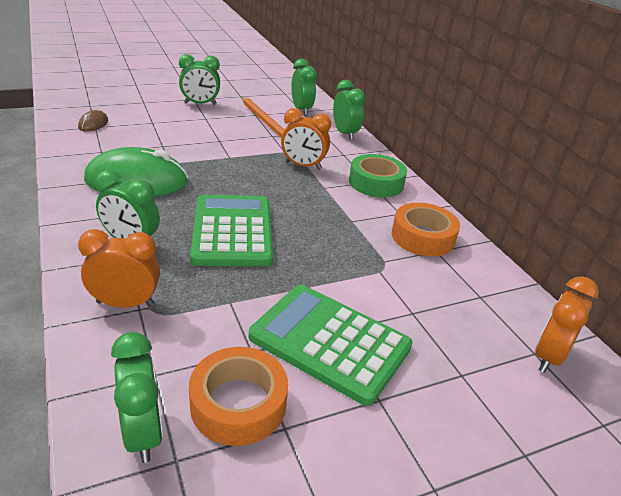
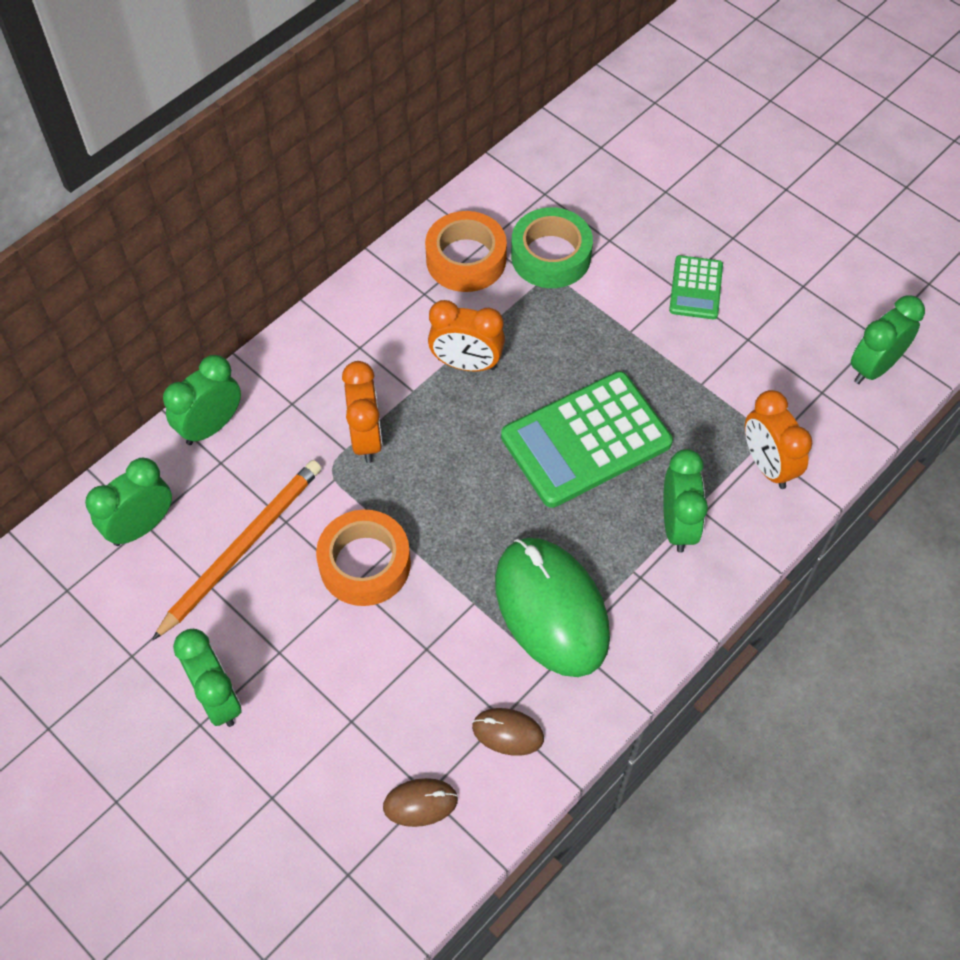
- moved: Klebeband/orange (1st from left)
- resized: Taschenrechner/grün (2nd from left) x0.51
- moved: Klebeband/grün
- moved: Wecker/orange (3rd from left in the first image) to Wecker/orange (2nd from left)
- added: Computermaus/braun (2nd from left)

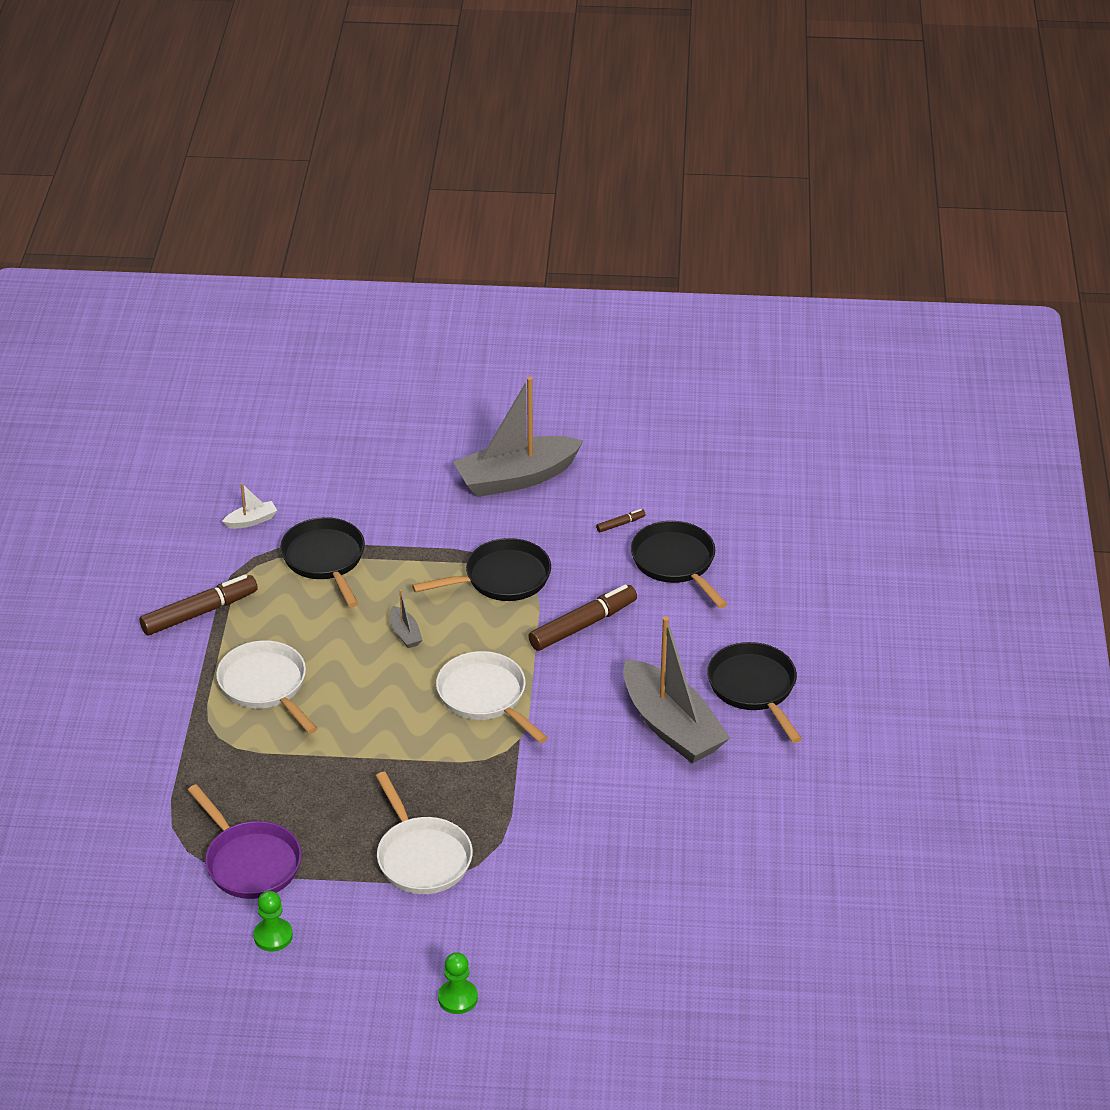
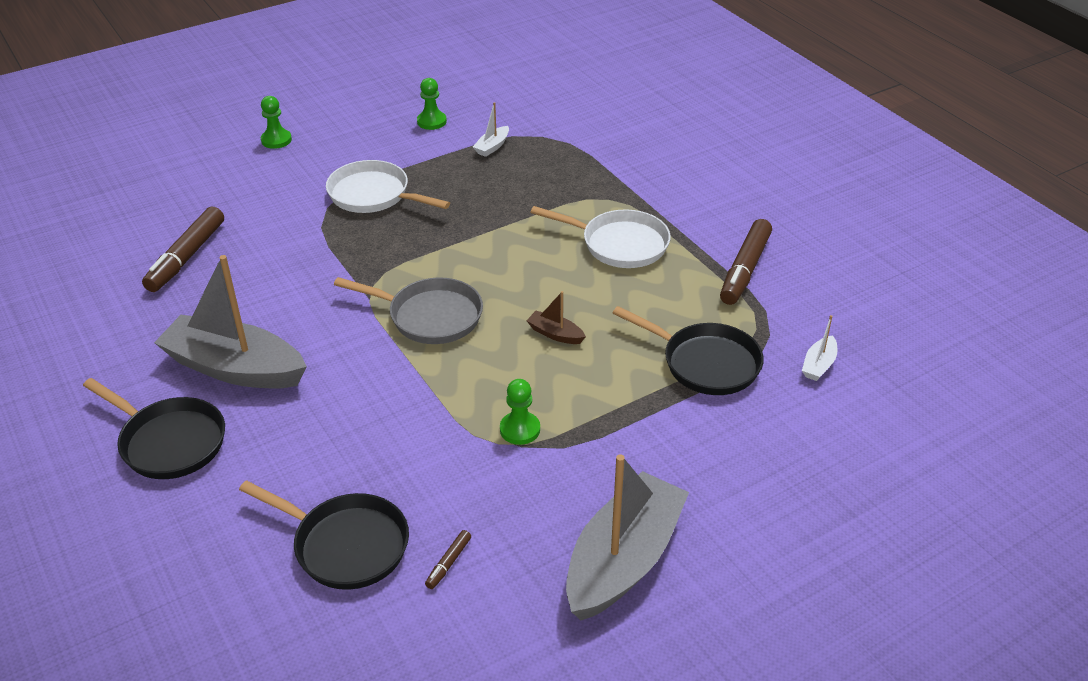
- replaced: Pfanne/lila to Boot/weiß (1st from left)
- recoloured: Boot/grau (1st from left) to Boot/braun
- replaced: Pfanne/schwarz (2nd from left) to Bauer/grün (3rd from left)
- recoloured: Pfanne/weiß (3rd from left) to Pfanne/grau
- moved: Filzstift/braun (2nd from left in the first image) to Filzstift/braun (1st from left)

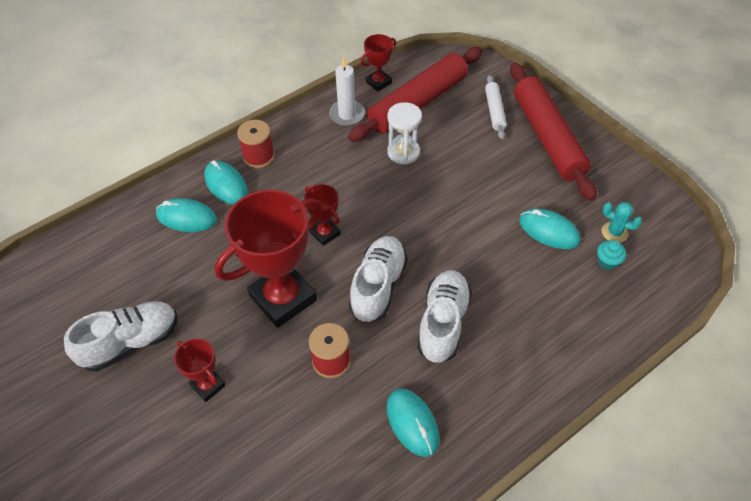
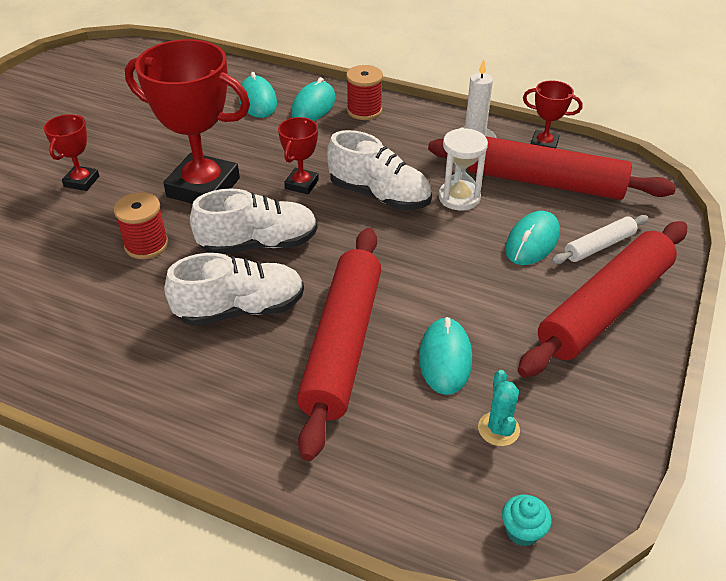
- moved: Schuh/weiß (1st from left in the first image) to Schuh/weiß (3rd from left)
- moved: Computermaus/türkis (3rd from left in the first image) to Computermaus/türkis (4th from left)
- moved: Muffin/türkis
- added: Nudelholz/rot (1st from left)

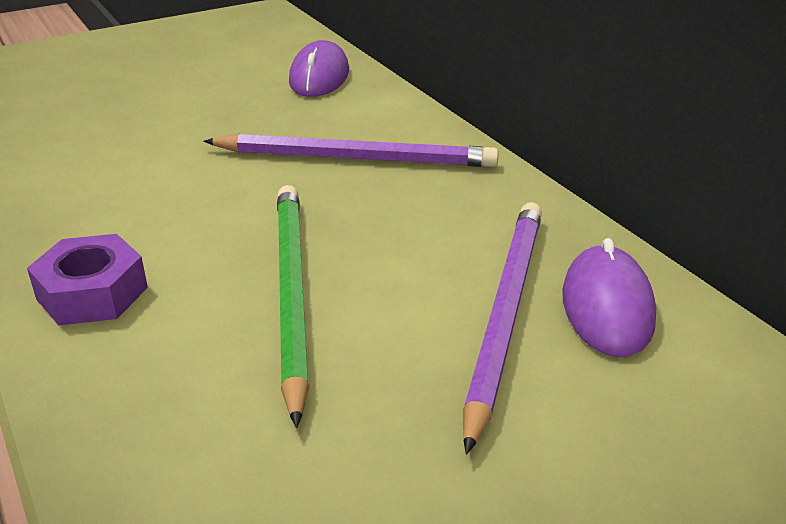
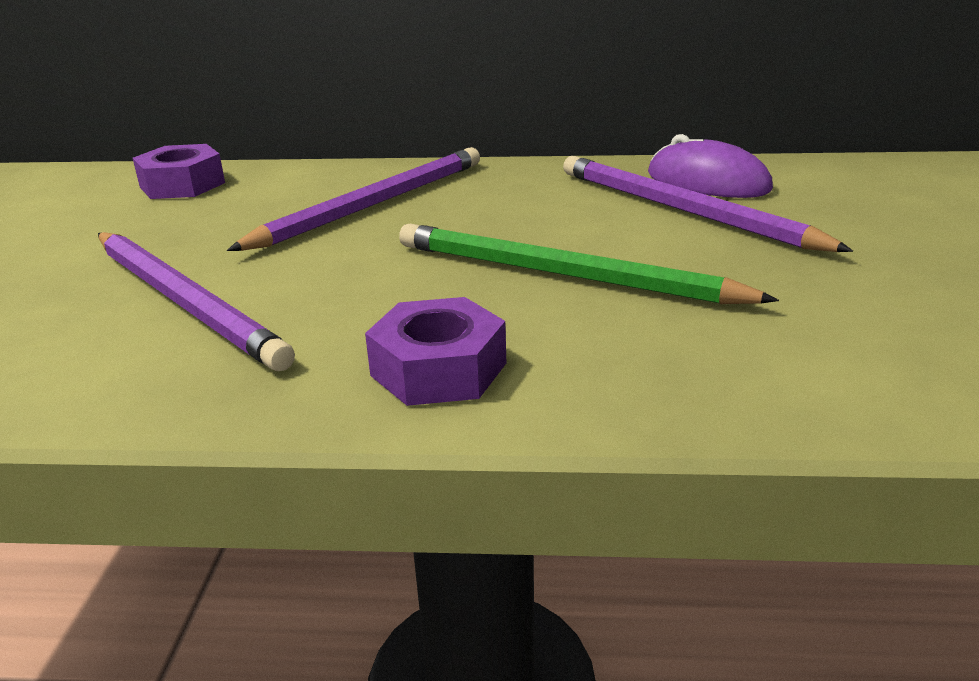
- replaced: Computermaus/lila (1st from left) to Sechskantmutter/lila (1st from left)
- added: Bleistift/lila (1st from left)

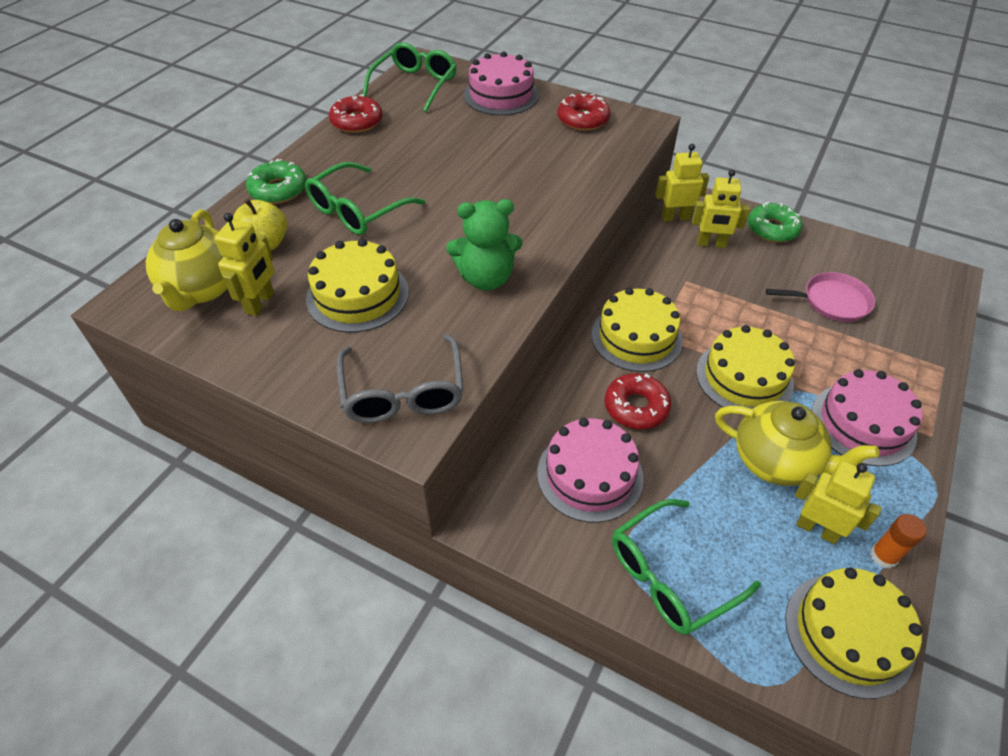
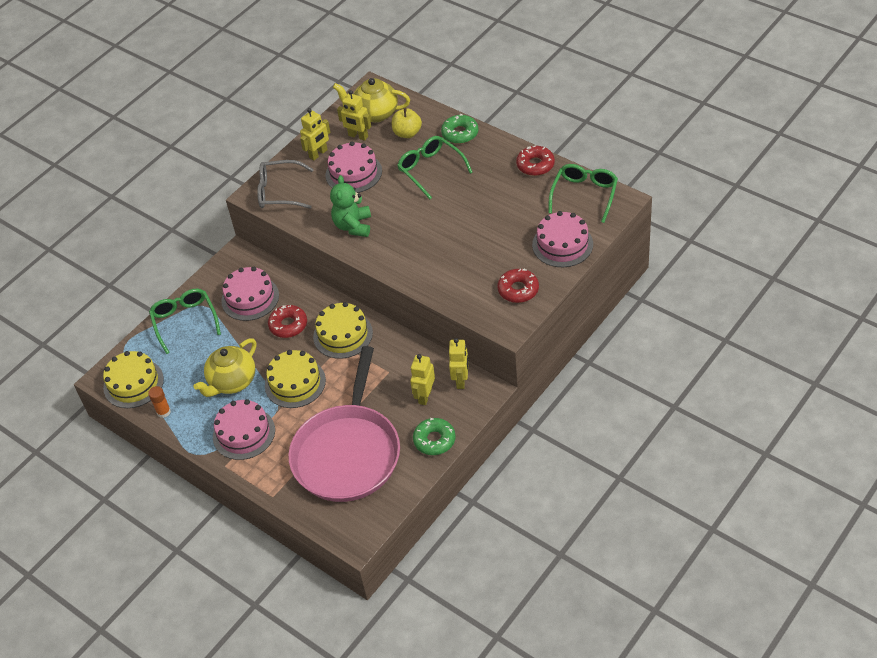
- recoloured: Kuchen/gelb (1st from left) to Kuchen/rosa (3rd from left)
- turned: Brille/grün (2nd from left in the first image) 105 degrees counterclockwise
- resized: Pfanne/rosa x2.28
- moved: Roboter/gelb (4th from left in the first image) to Roboter/gelb (1st from left)

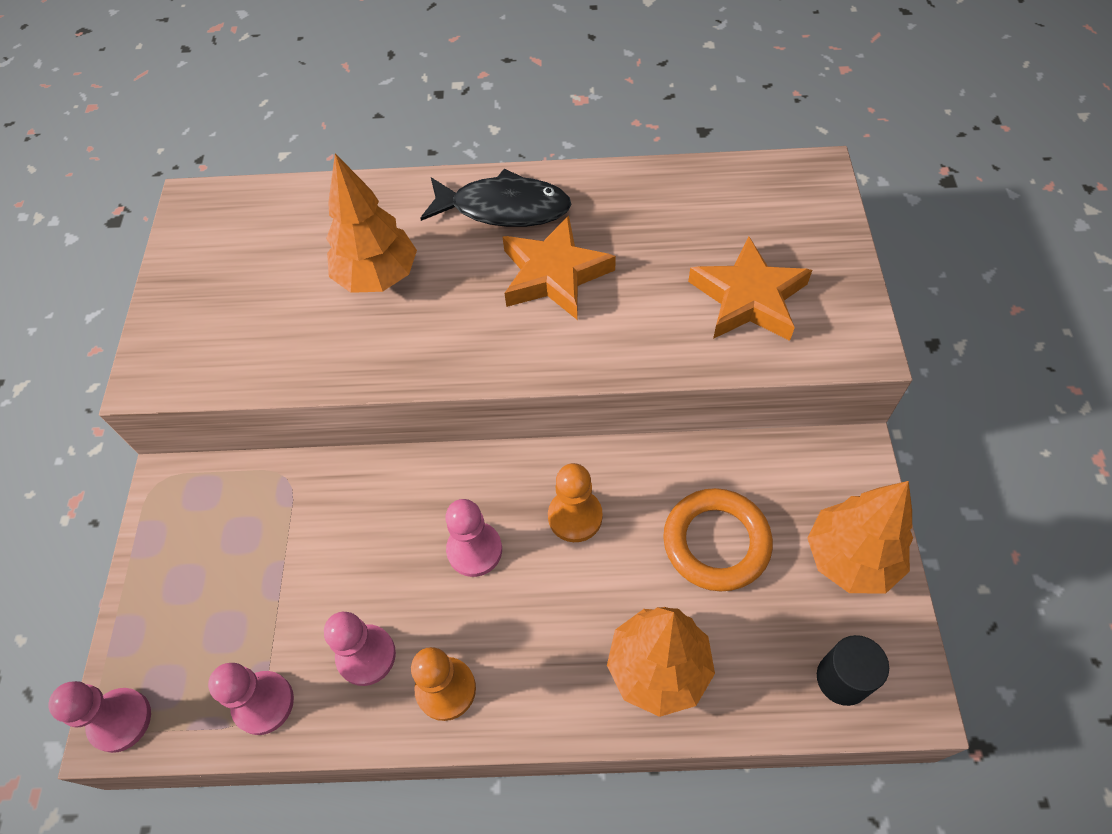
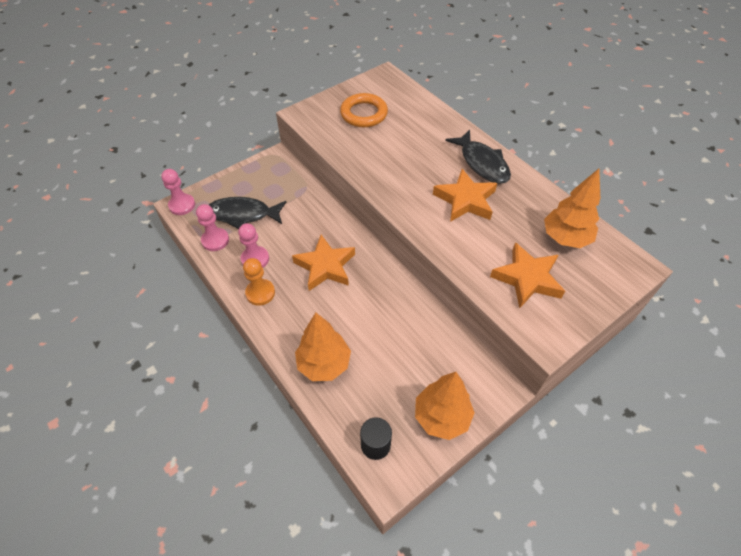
- moved: Baum/orange (1st from left in the first image) to Baum/orange (3rd from left)
- replaced: Bauer/rosa (4th from left) to Stern/orange (1st from left)
- removed: Bauer/orange (2nd from left)
- moved: Ring/orange
- added: Fisch/schwarz (1st from left)

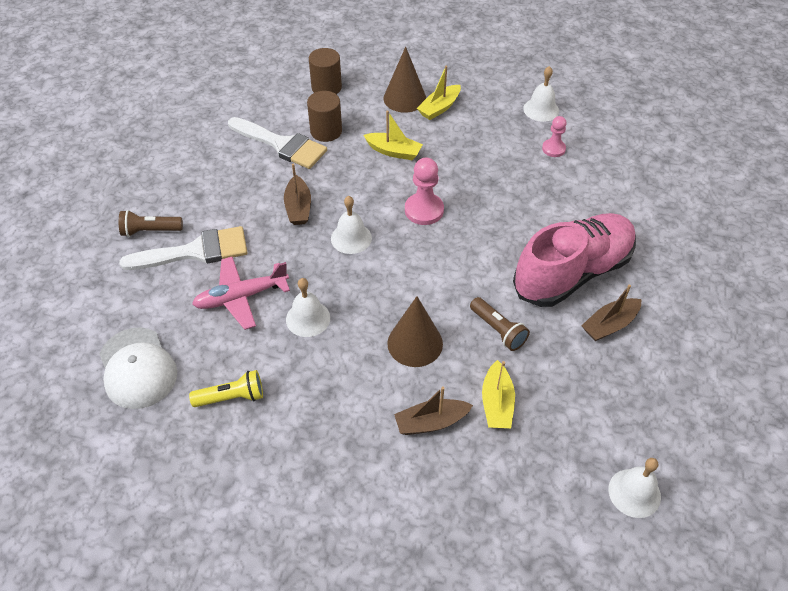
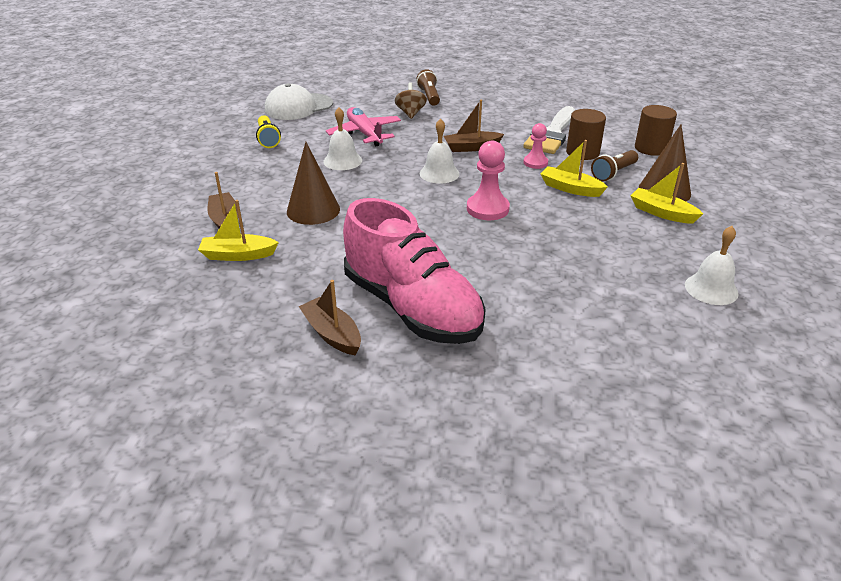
- replaced: Pinsel/weiß (1st from left) to Kreisel/braun
- turned: Boot/gelb (1st from left in the first image) 105 degrees clockwise
- moved: Taschenlampe/braun (2nd from left)
- moved: Bauer/rosa (2nd from left)
- removed: Glocke/weiß (4th from left)

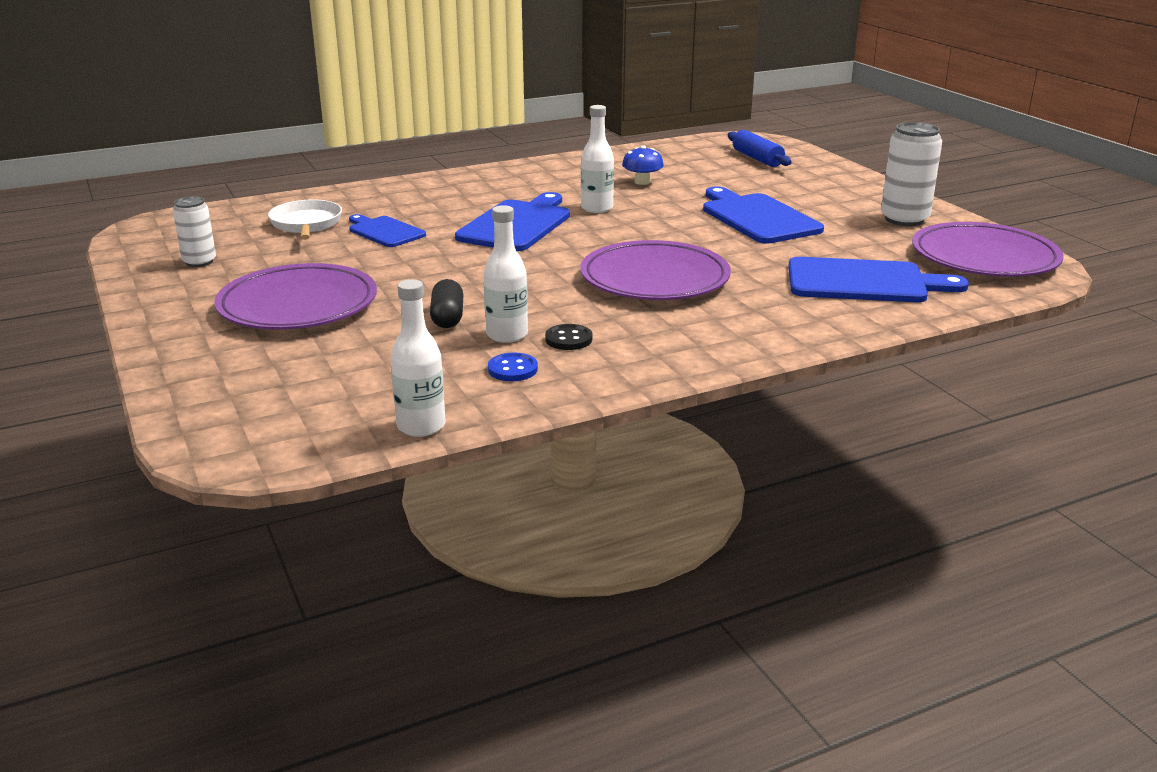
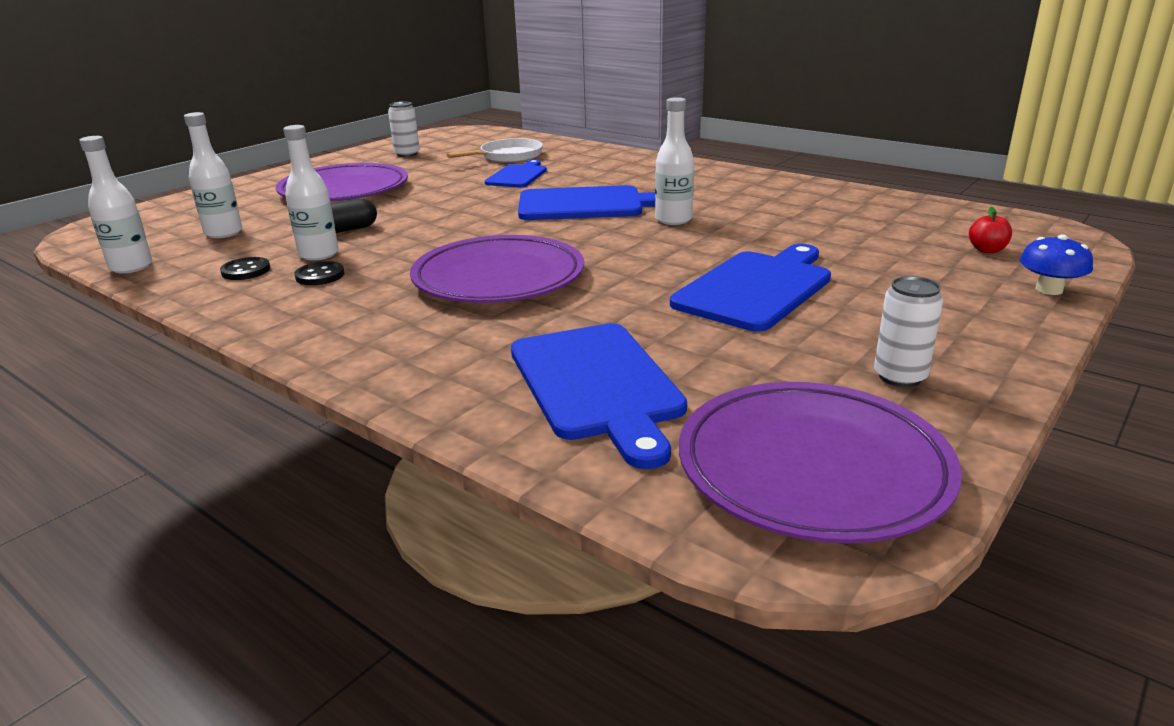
- recoloured: Knopf/blau to Knopf/schwarz (1st from left)
- moved: Pilz/blau
- replaced: Nudelholz/blau to Apfel/rot
- resized: Dose/weiß (2nd from left) x0.62
- added: Flasche/weiß (2nd from left)

